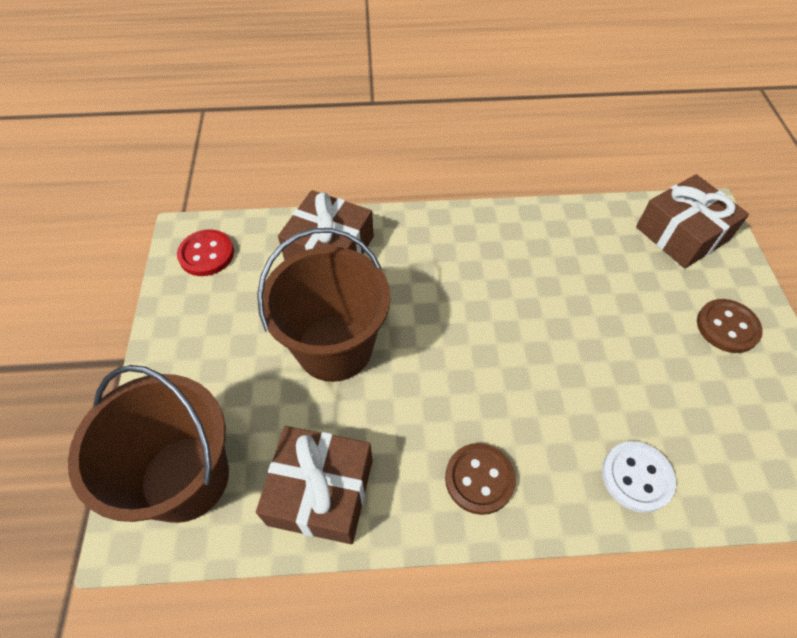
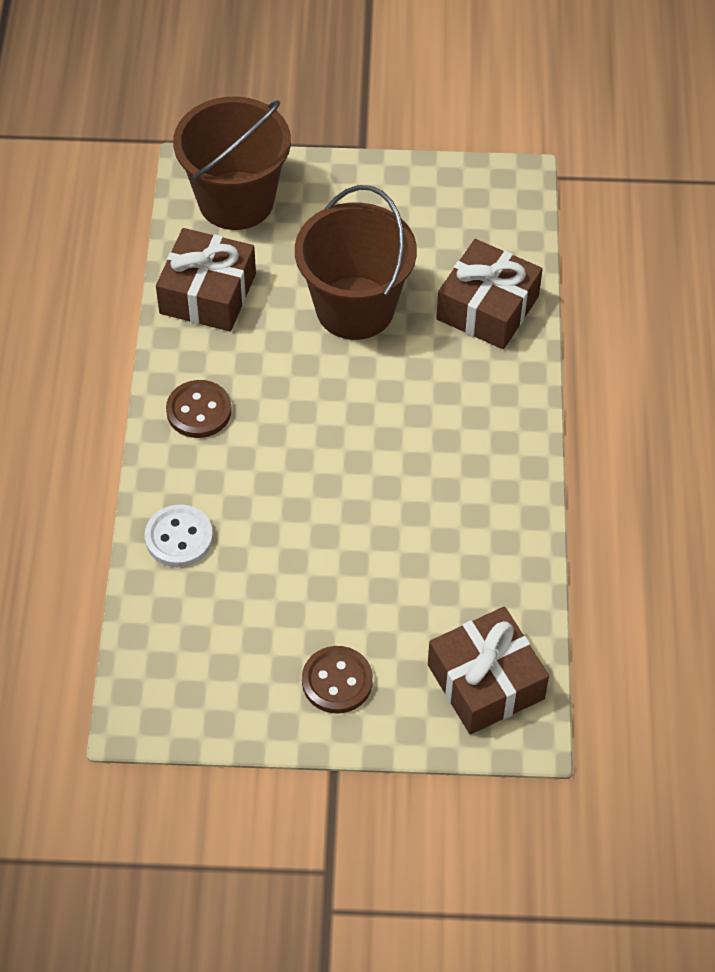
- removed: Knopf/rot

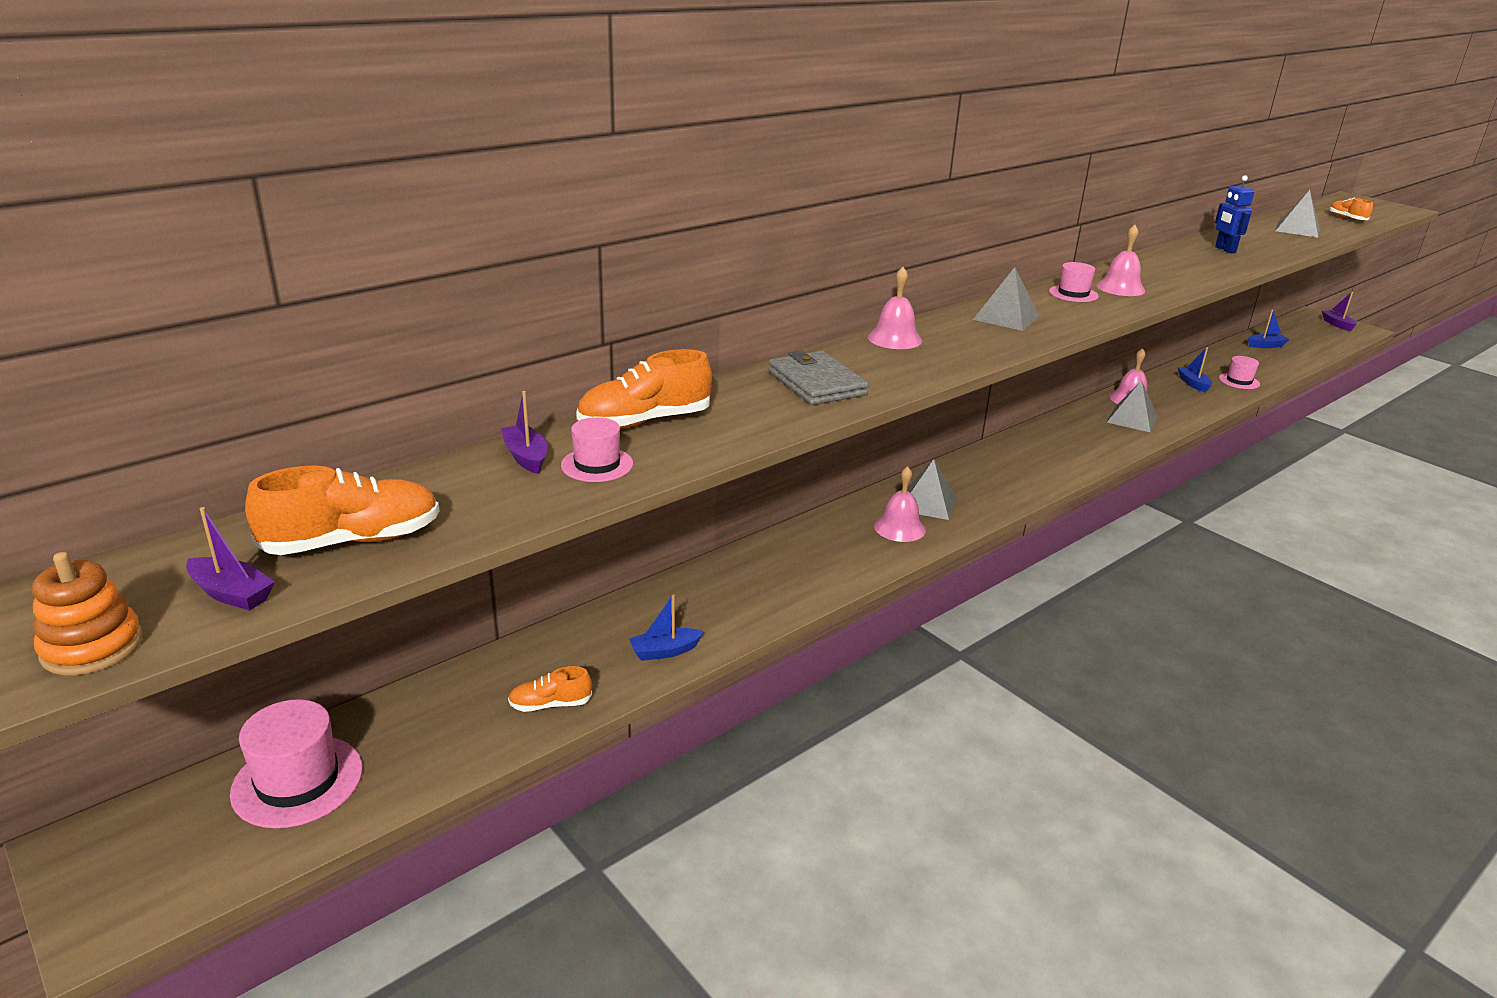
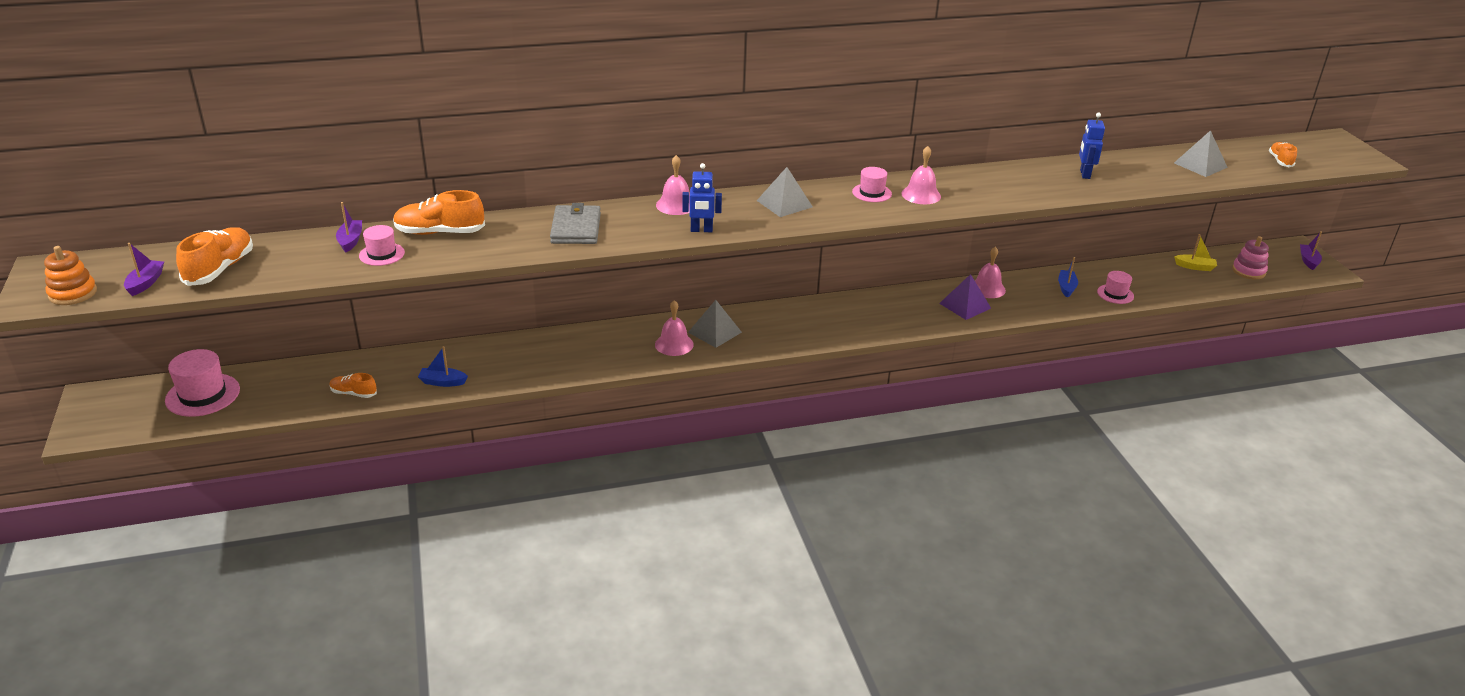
- turned: Boot/lila (1st from left) 135 degrees counterclockwise
- turned: Schuh/orange (1st from left) 75 degrees counterclockwise
- recoloured: Pyramide/grau (3rd from left) to Pyramide/lila
- recoloured: Boot/blau (3rd from left) to Boot/gelb
- added: Roboter/blau (1st from left)
- added: Stapelspielzeug/rosa

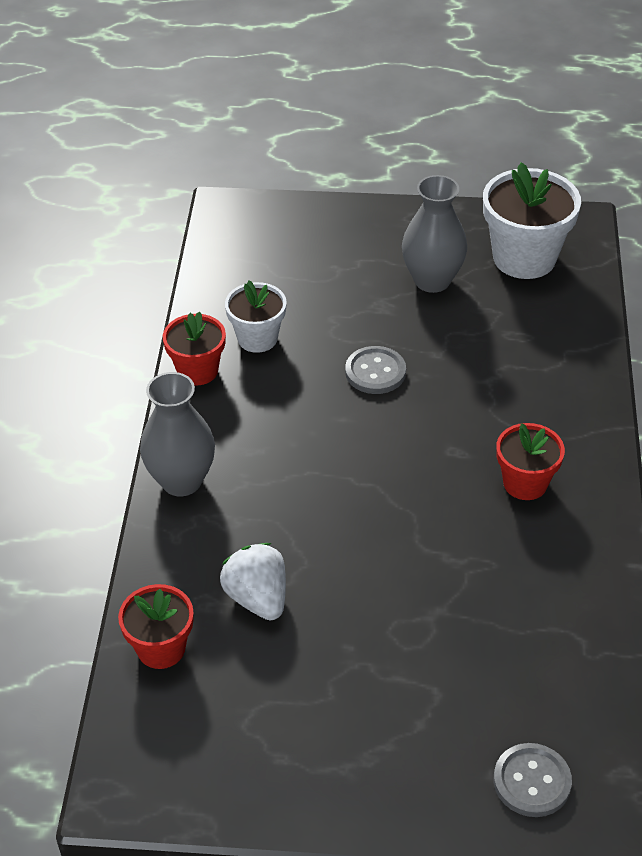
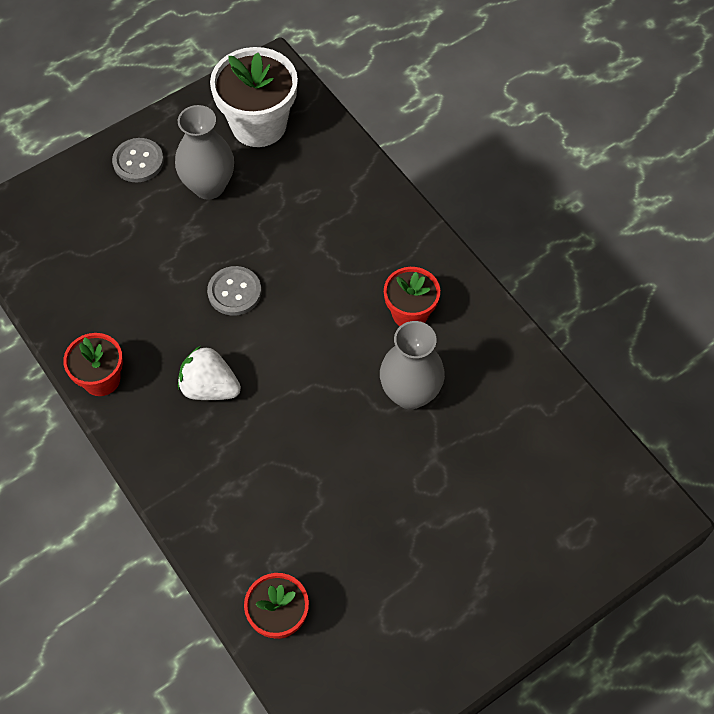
- moved: Vase/grau (1st from left in the first image) to Vase/grau (2nd from left)
- moved: Erdbeere/weiß
- removed: Blumentopf/weiß (1st from left)
- moved: Knopf/grau (2nd from left in the first image) to Knopf/grau (1st from left)

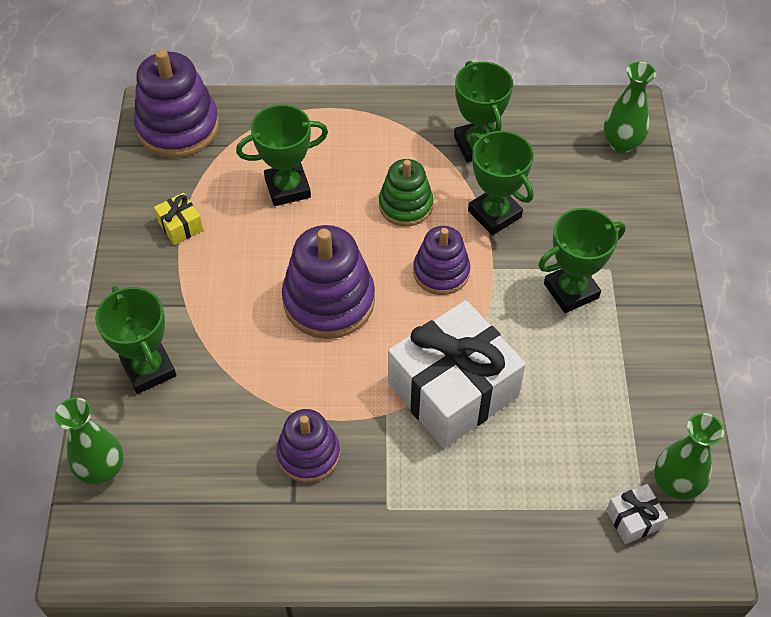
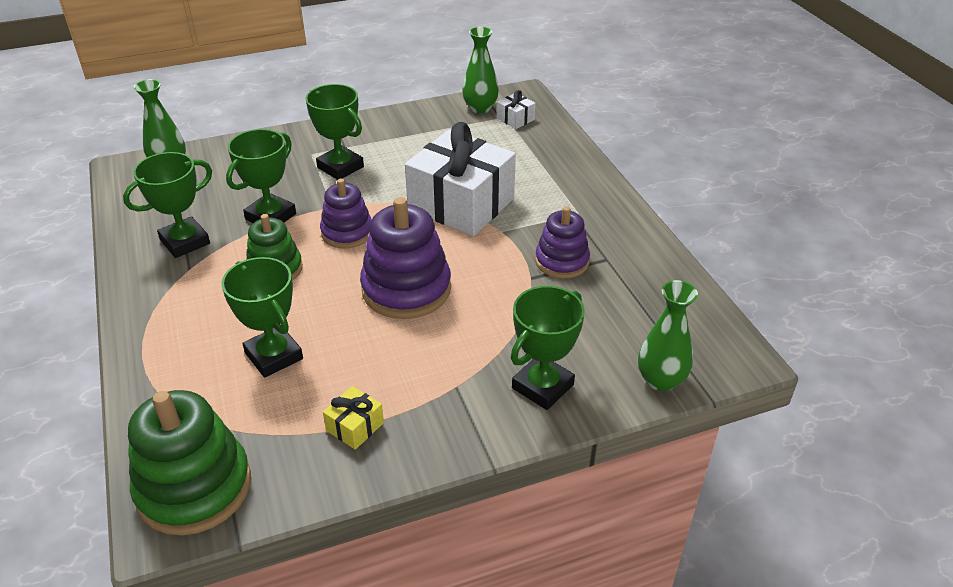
- recoloured: Stapelspielzeug/lila (1st from left) to Stapelspielzeug/grün (1st from left)

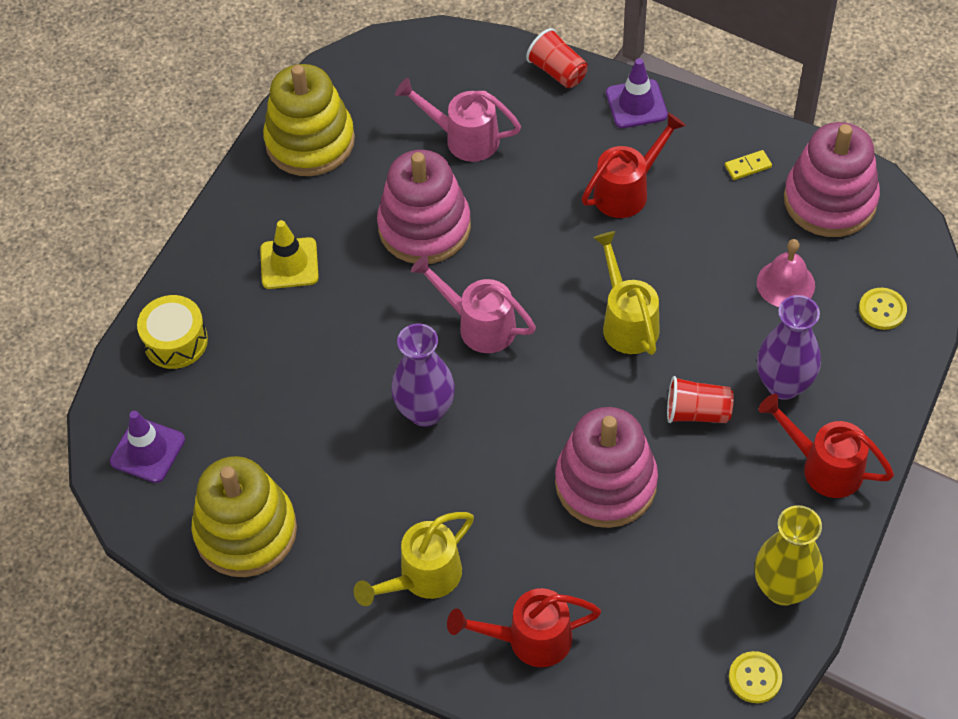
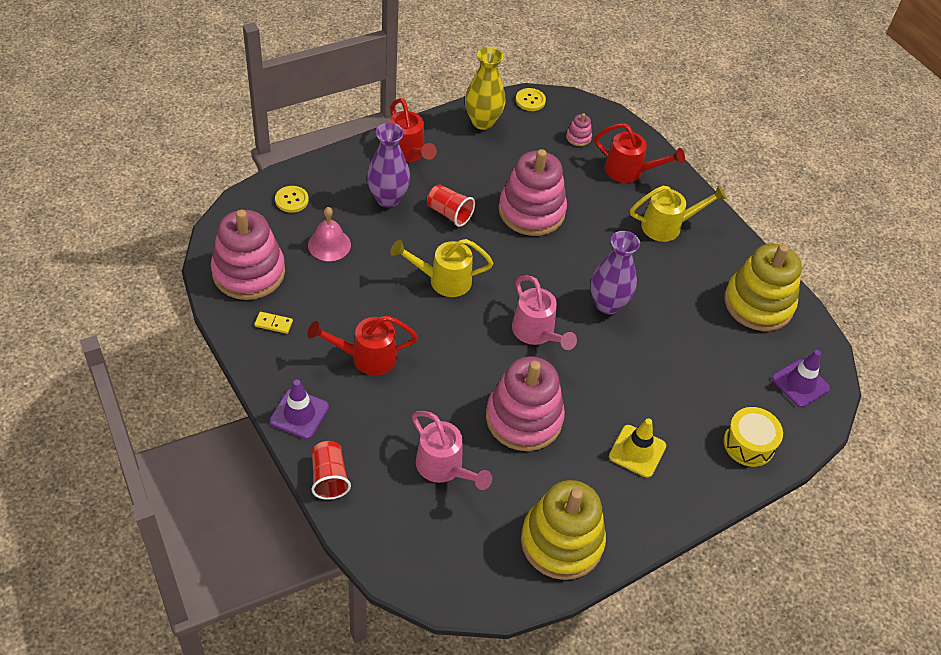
- turned: Gießkanne/gelb (2nd from left in the first image) 75 degrees clockwise
- added: Stapelspielzeug/rosa (4th from left)

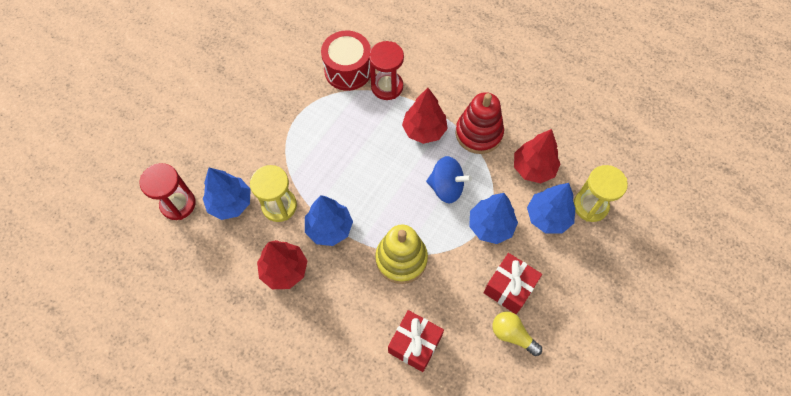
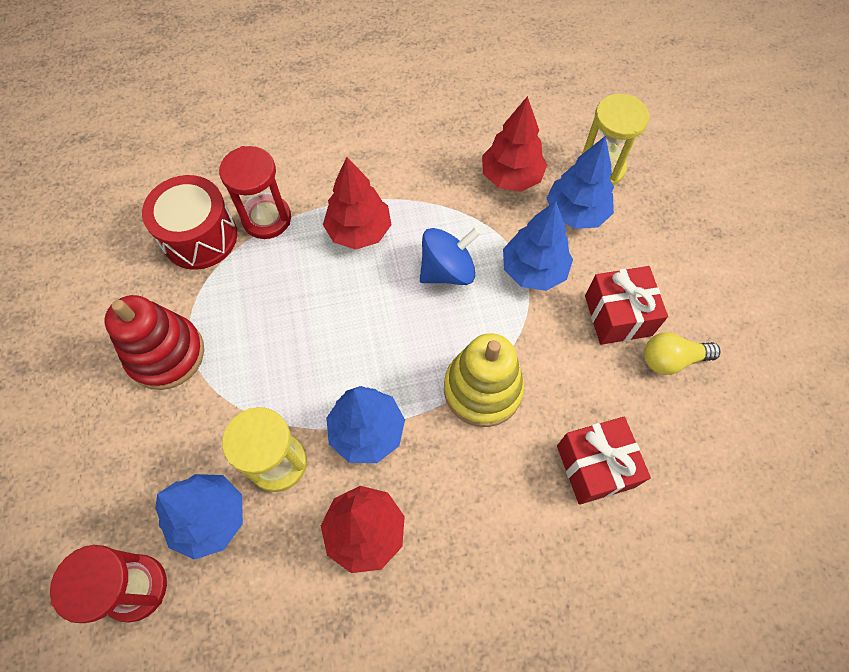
- moved: Stapelspielzeug/rot

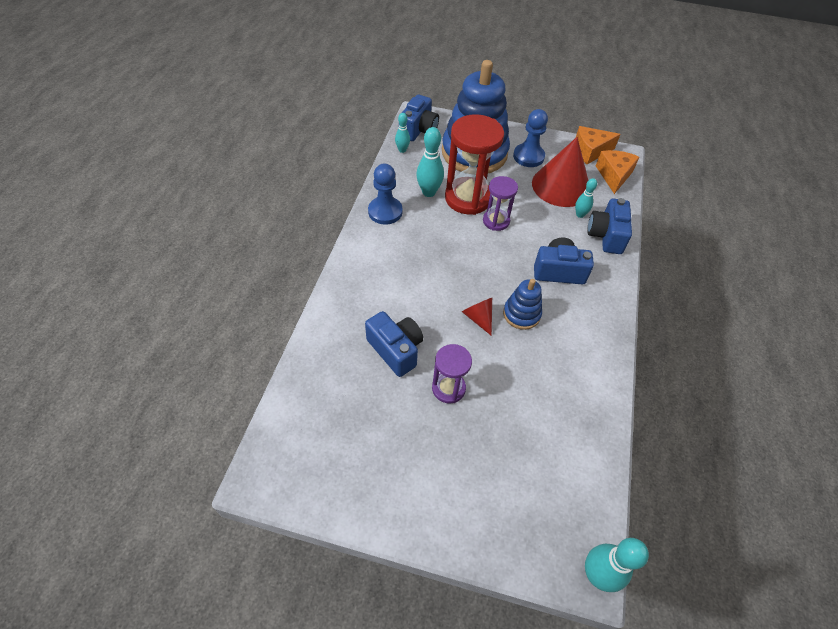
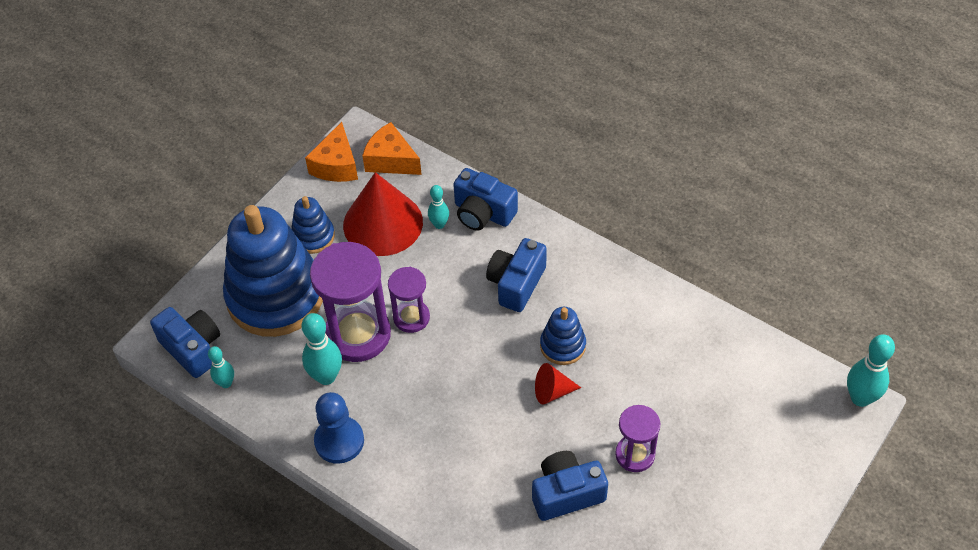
- recoloured: Sanduhr/rot to Sanduhr/lila (1st from left)
- replaced: Bauer/blau (2nd from left) to Stapelspielzeug/blau (2nd from left)

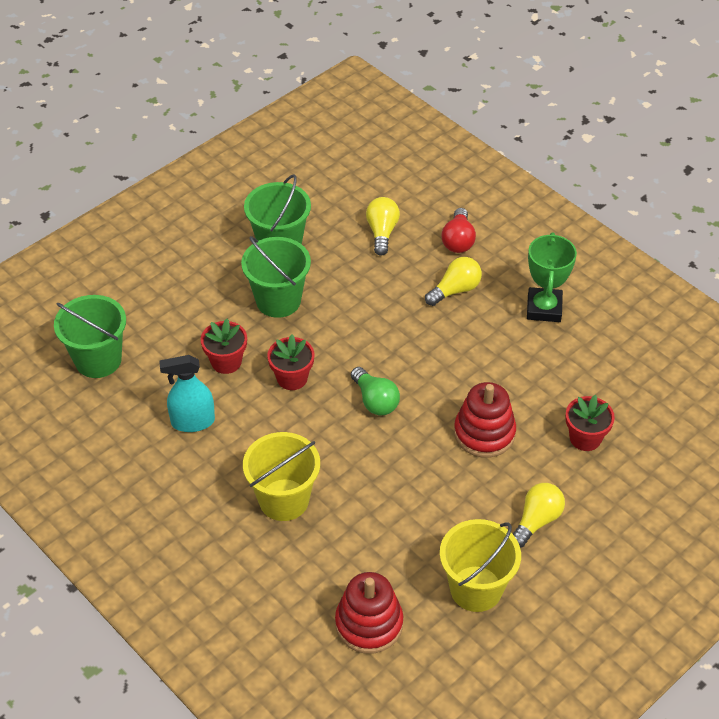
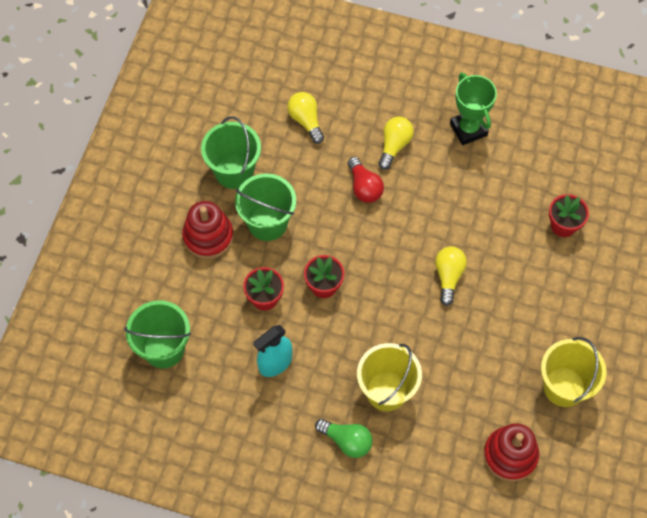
- moved: Glühbirne/grün
- moved: Glühbirne/rot
- moved: Stapelspielzeug/rot (2nd from left in the first image) to Stapelspielzeug/rot (1st from left)
- moved: Glühbirne/gelb (3rd from left)

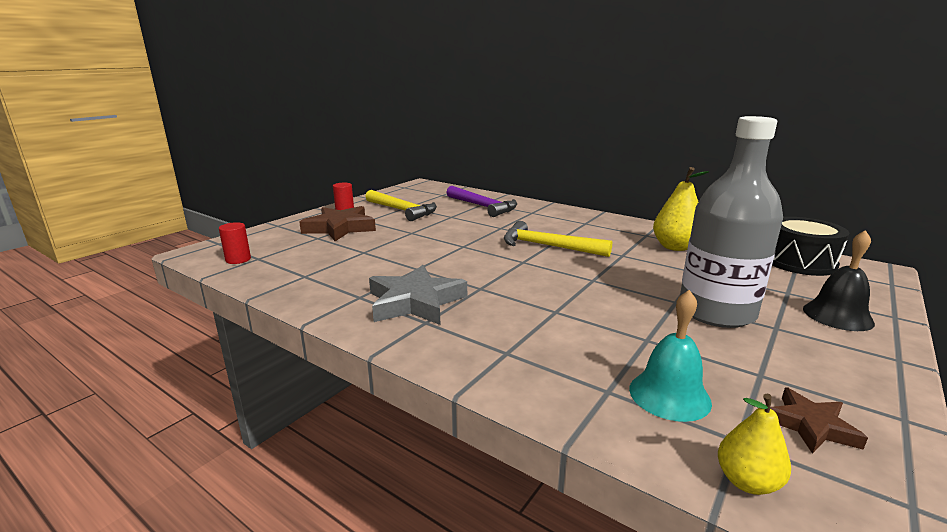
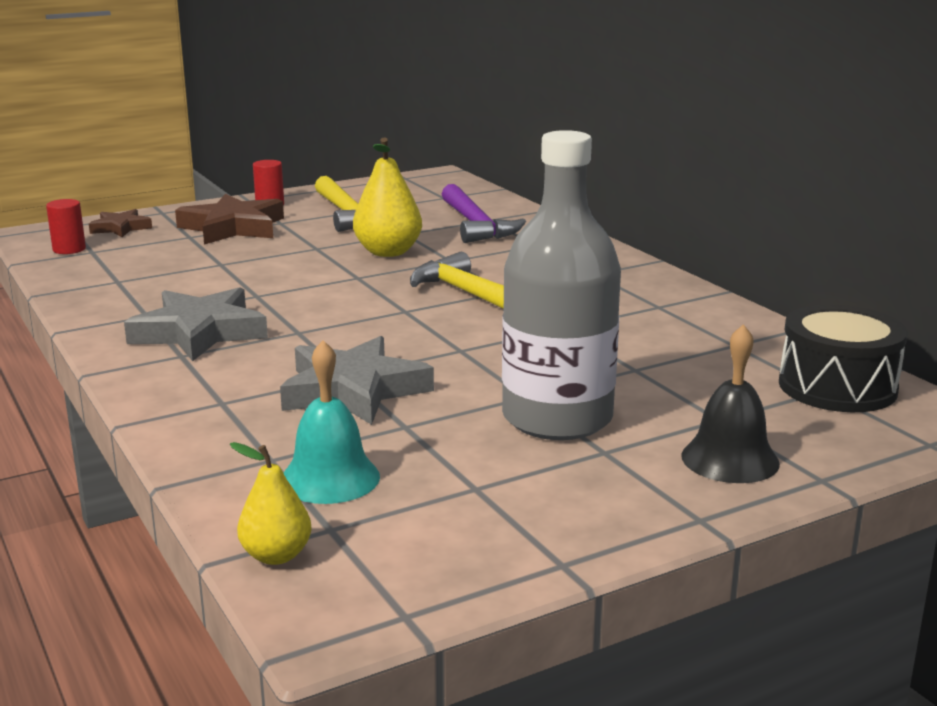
- moved: Birne/gelb (1st from left in the first image) to Birne/gelb (2nd from left)
- moved: Stern/braun (2nd from left in the first image) to Stern/braun (1st from left)
- added: Stern/grau (2nd from left)

